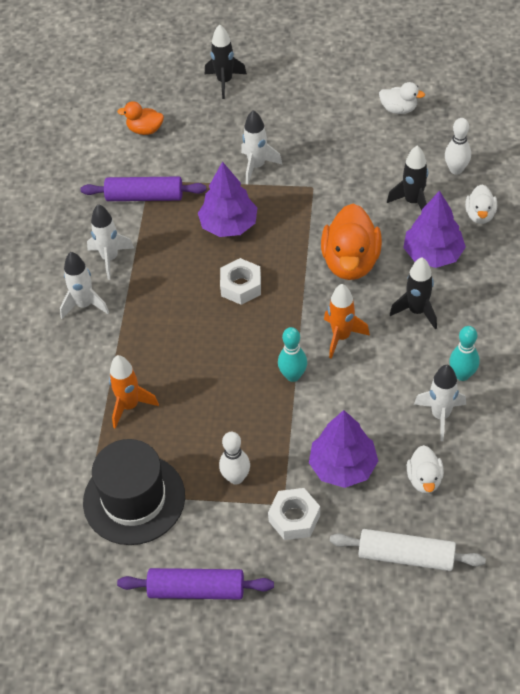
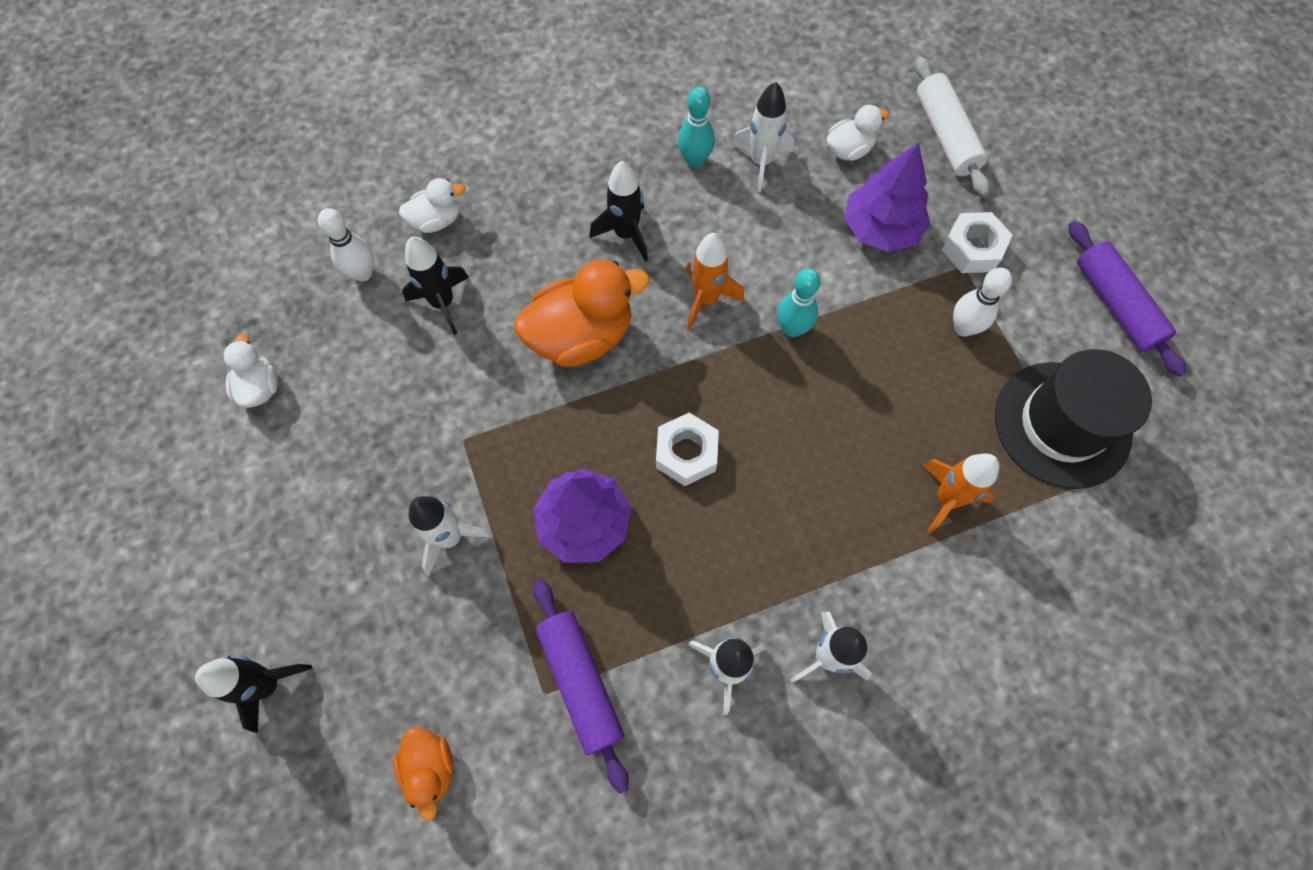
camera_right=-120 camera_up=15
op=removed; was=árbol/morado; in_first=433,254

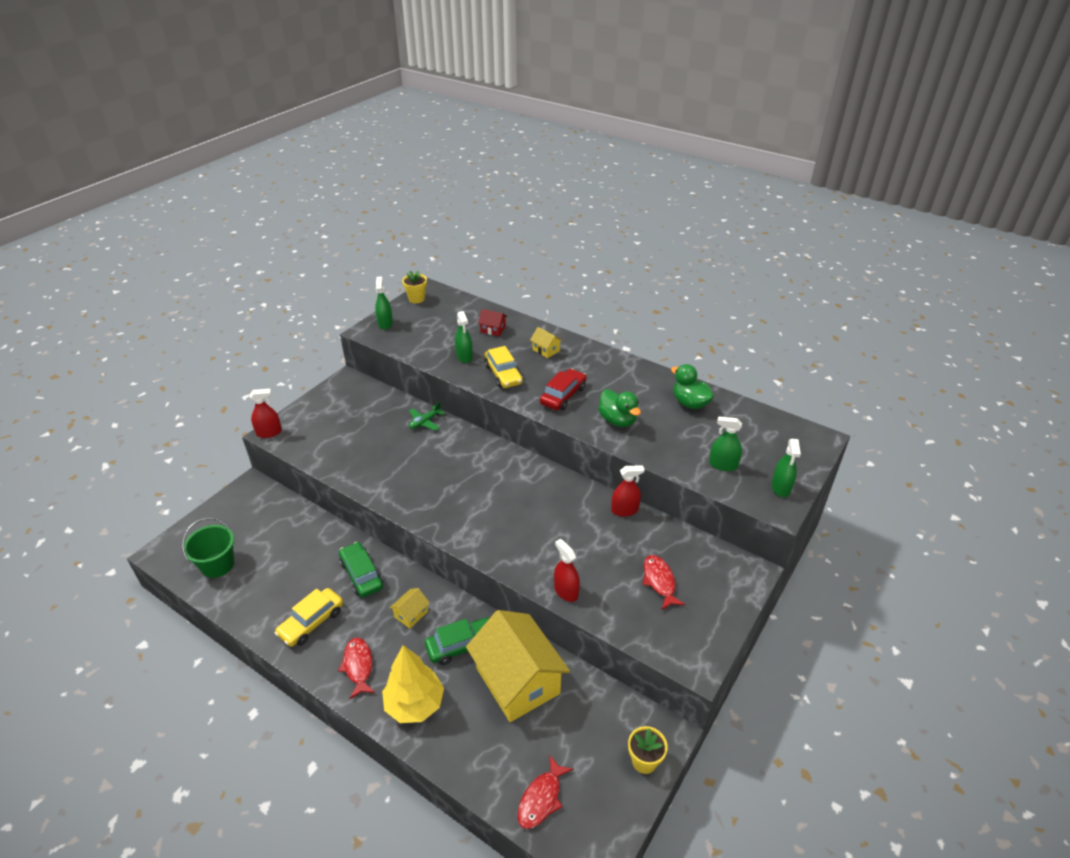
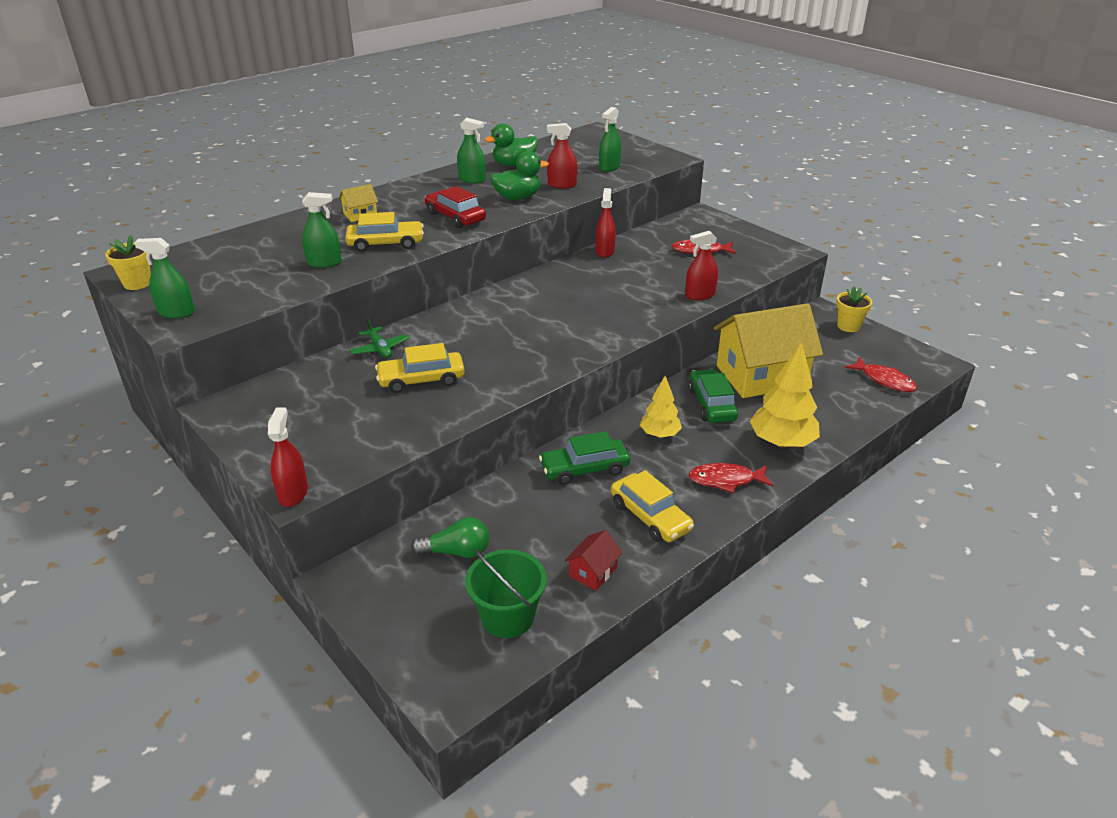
camera_right=-75 camera_up=-5
op=moved; was=casa/rojo; in_first=493,329; in_second=593,572
op=moved; was=pulverizador/verde; in_first=781,487; in_second=472,180
op=replaced; was=casa/amarillo; now=árbol/amarillo; in_first=411,614; in_second=659,434
op=added; now=pulverizador/rojo; in_second=562,185
op=added; now=coche/amarillo; in_second=421,380
op=added; now=bombilla/verde; in_second=456,552

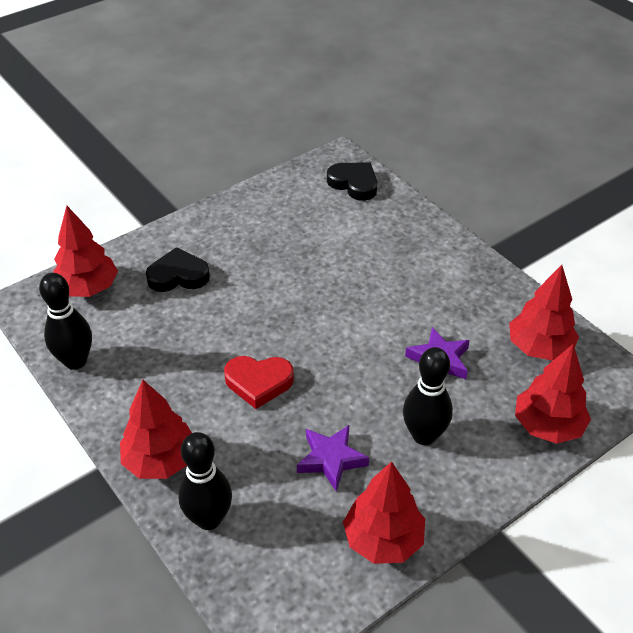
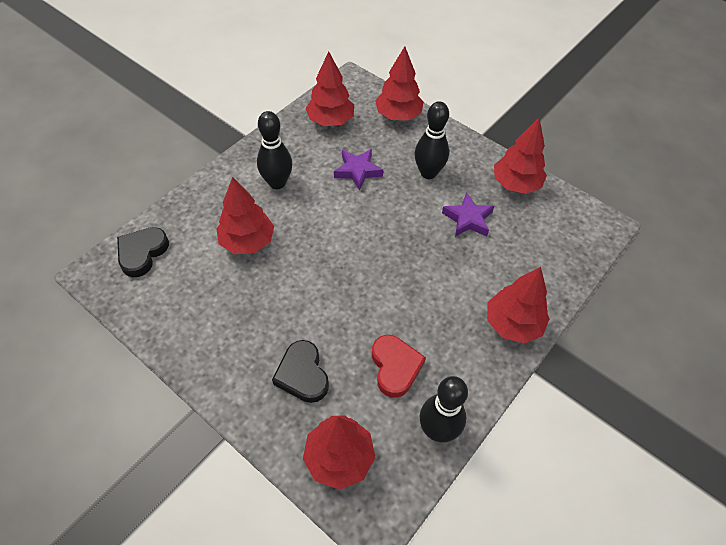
camera_right=-105 camera_up=10
op=moved; was=corazón/rojo; in_first=258,382; in_second=395,367
op=moved; was=bolo/negro; in_first=209,519; in_second=277,183
op=added; now=árbol/rojo; in_second=247,241

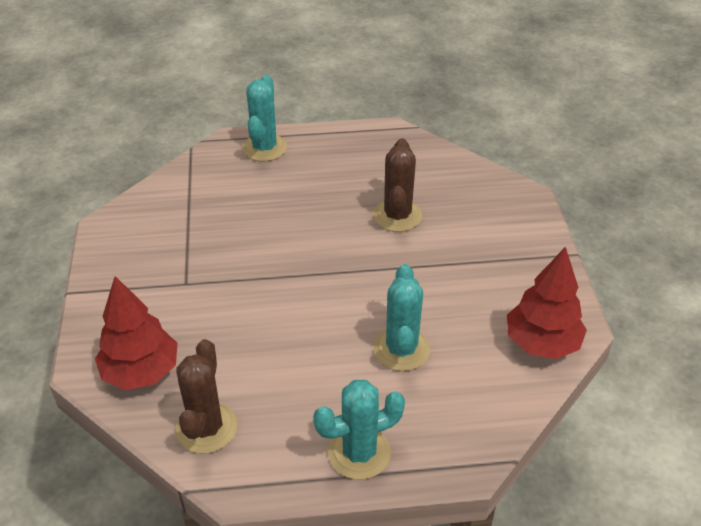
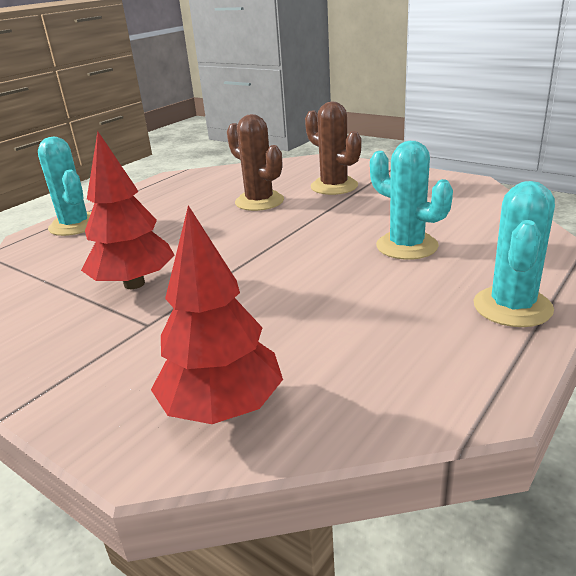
camera_right=-45 camera_up=-15
op=moved; was=árbol/rojo; in_first=542,343; in_second=134,284
op=moved; was=cactus/marrón; in_first=206,428; in_second=334,186

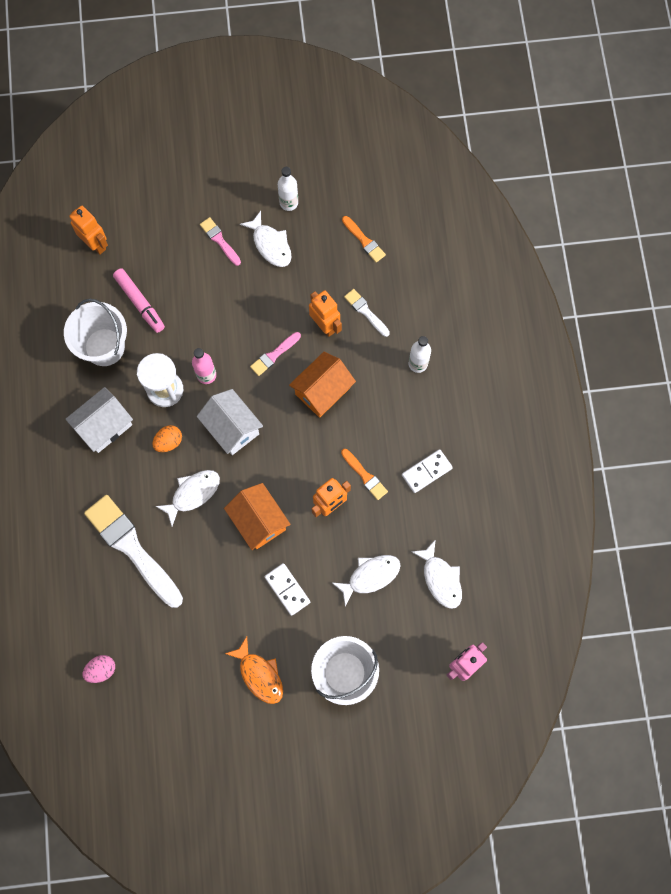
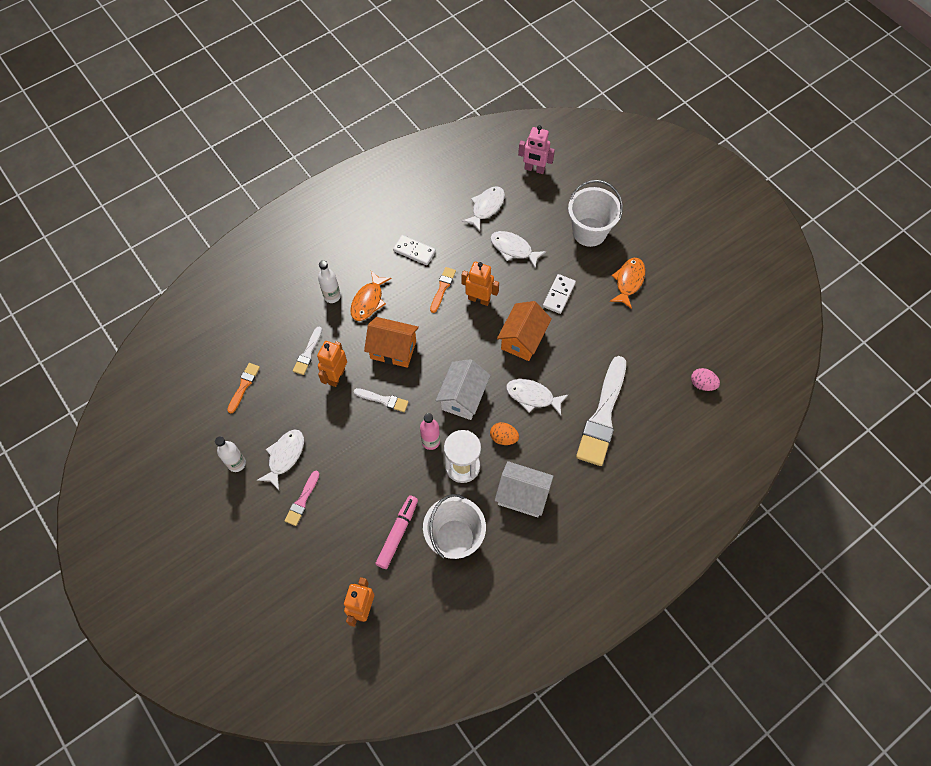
camera_right=-120 camera_up=-10
op=recoloured; was=pincel/rosa; now=pincel/blanco; in_first=274,355; in_second=383,400
op=added; now=pez/naranja; in_second=368,301

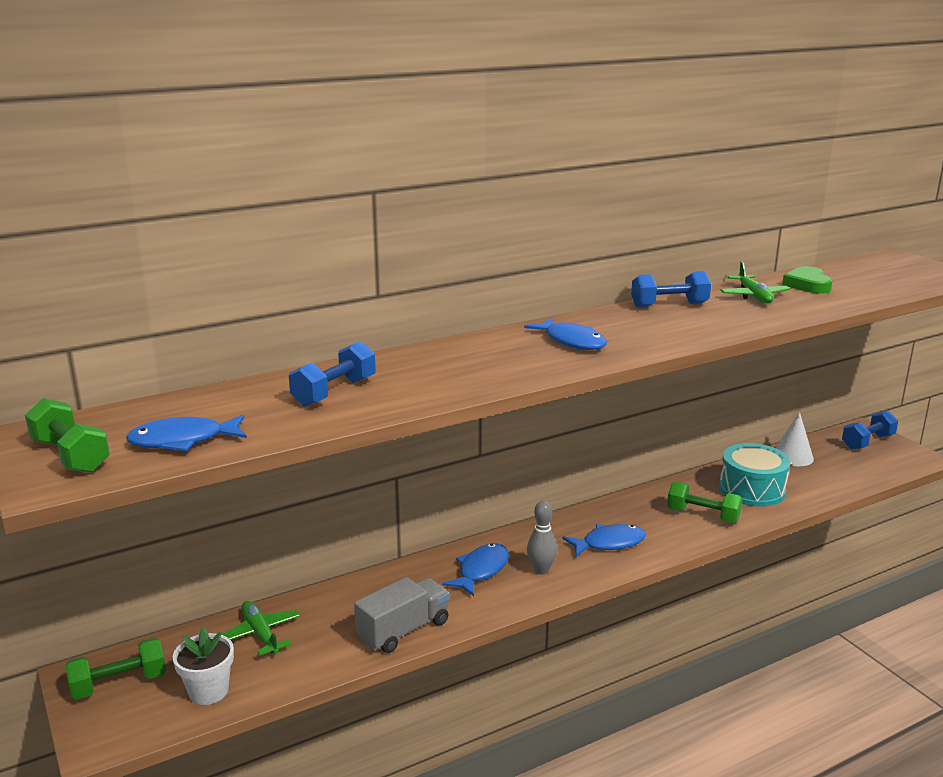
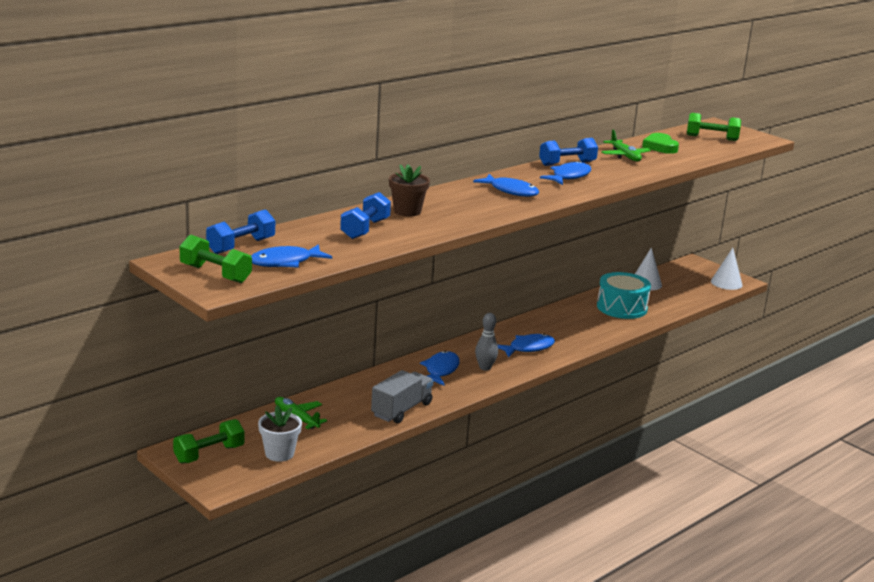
camera_right=-15 camera_up=0
op=moved; was=mancuerna/azul; in_first=867,442; in_second=241,246
op=moved; was=mancuerna/verde; in_first=703,515; in_second=711,138
op=added; now=pez/azul; in_second=569,176
op=added; now=maceta/marrón; in_second=407,211
op=added; now=cono/blanco; in_second=726,283

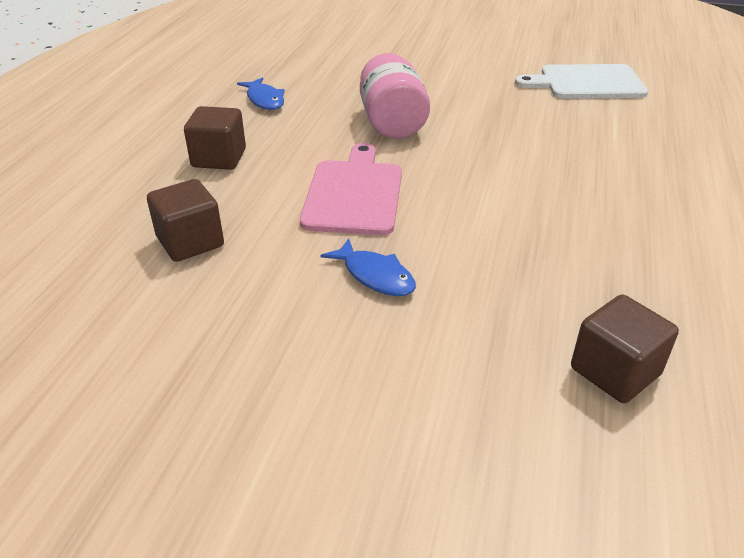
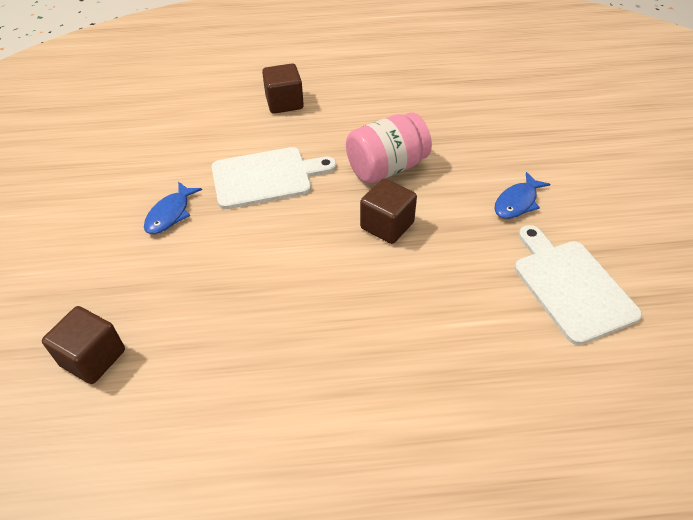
camera_right=70 camera_up=10
op=moved; was=pez/azul; in_first=265,100; in_second=517,202
op=recoloured; was=tabla de cortar/rosa; now=tabla de cortar/blanco; in_first=354,194; in_second=266,177
op=moved; was=cubo/marrón; in_first=190,242; in_second=387,225

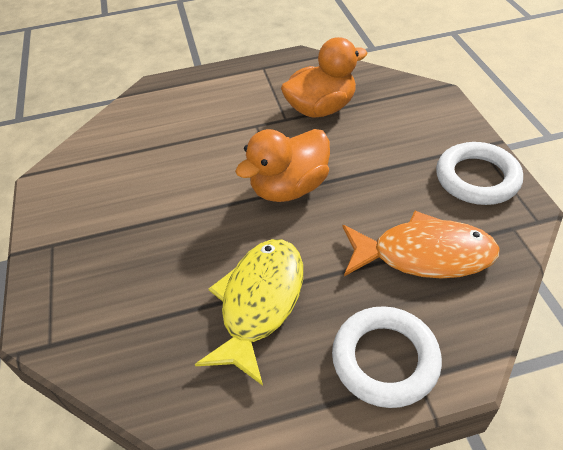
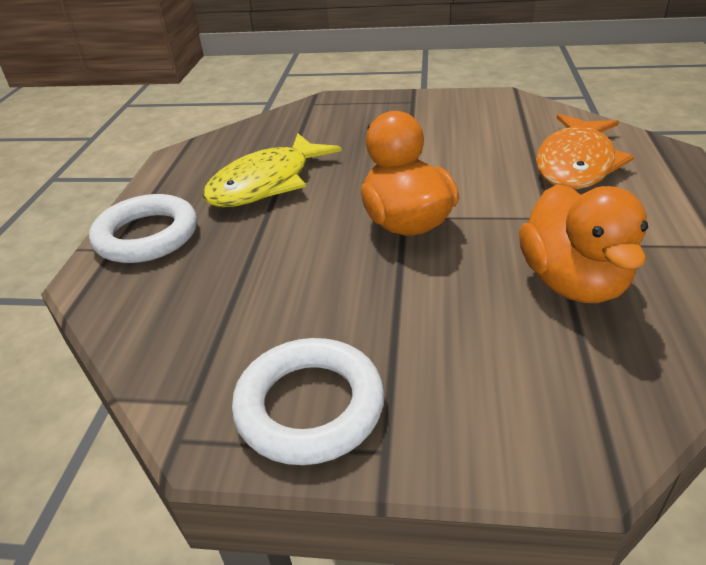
camera_right=110 camera_up=-10
op=moved; was=pez/naranja; in_first=424,255; in_second=576,164
op=turned; was=pez/amarillo; in_first=259,303; in_second=266,183; clockwise=90

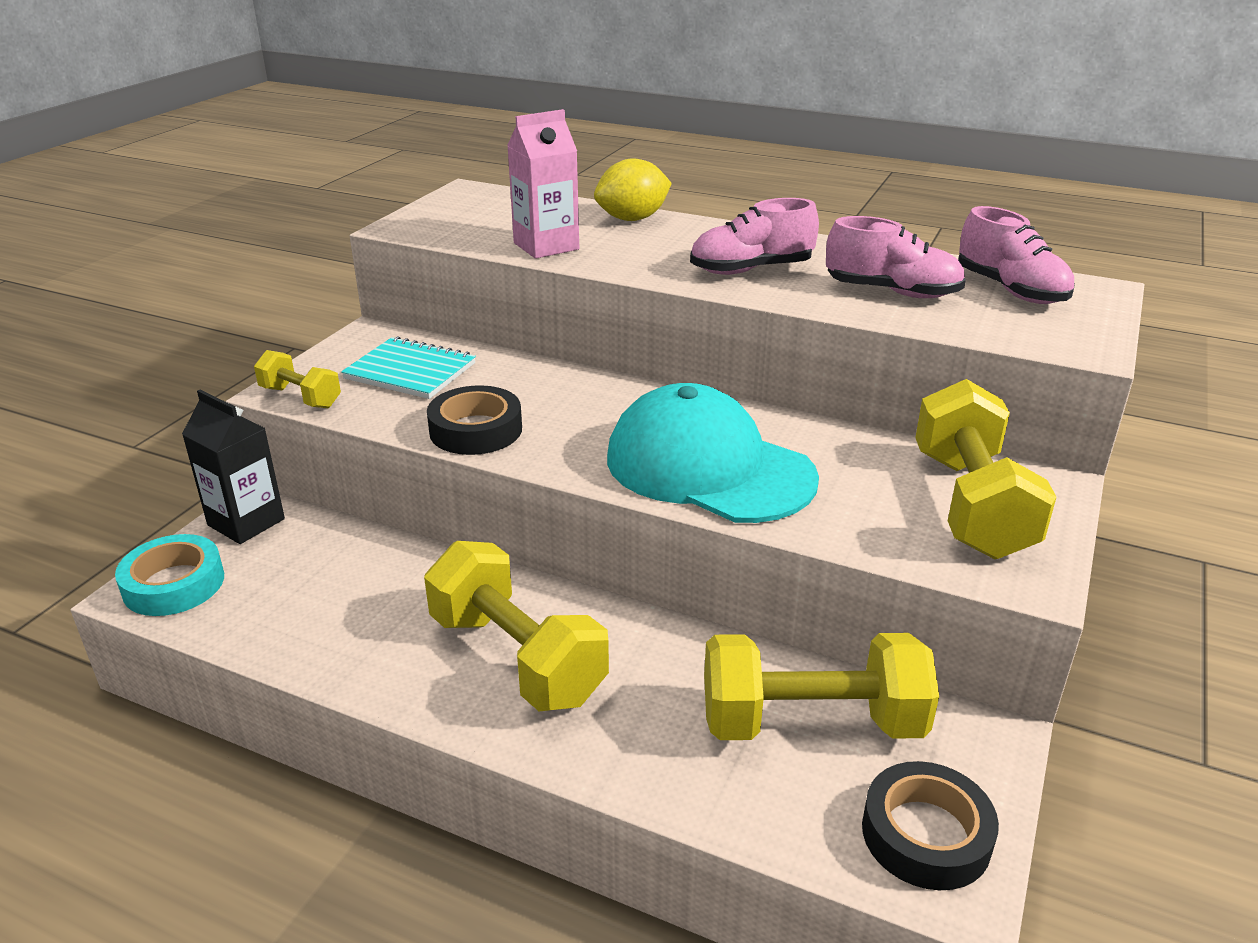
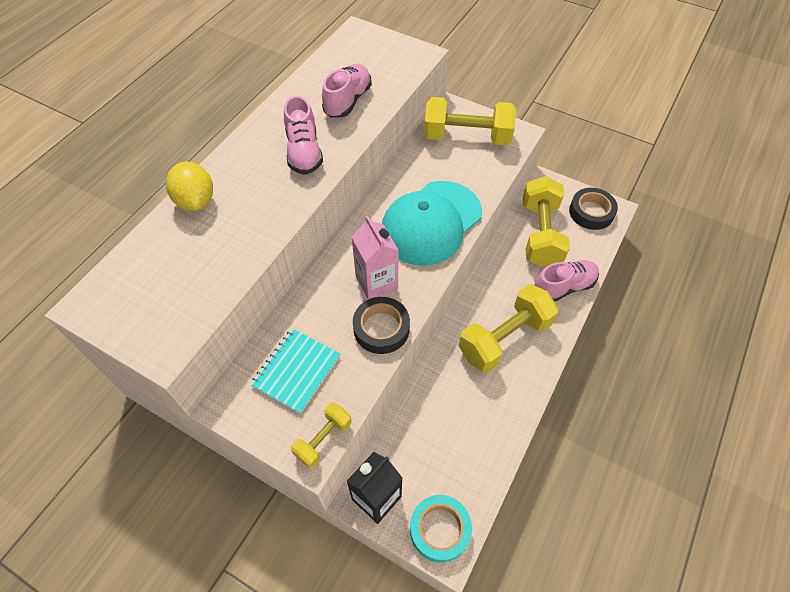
camera_right=-85 camera_up=25
op=moved; was=cartón de leche/rosa; in_first=546,246; in_second=376,282
op=moved; was=zapato/rosa; in_first=1010,290; in_second=563,287

